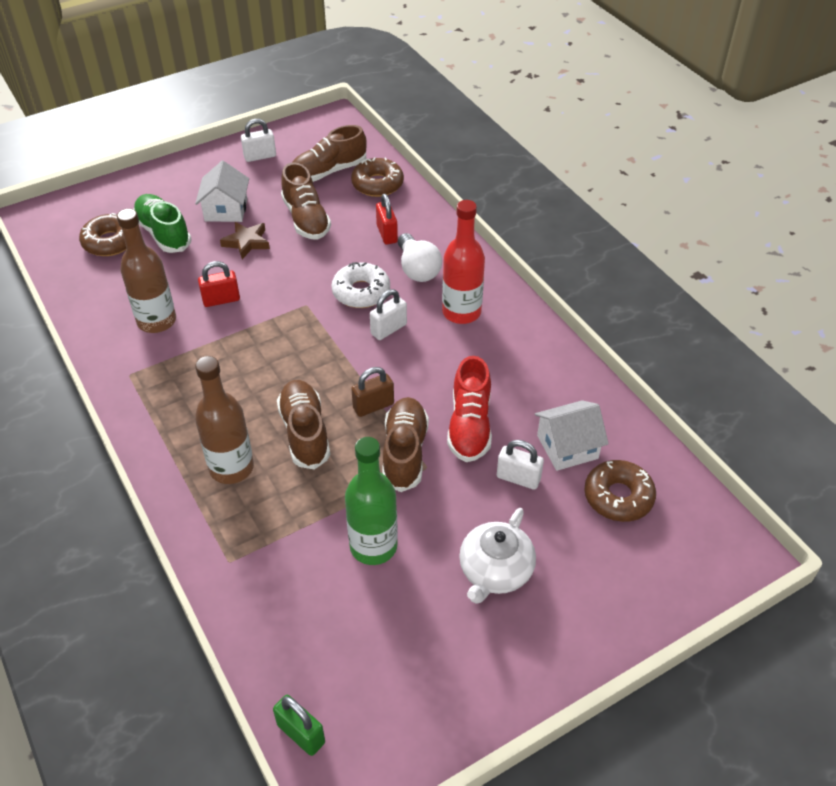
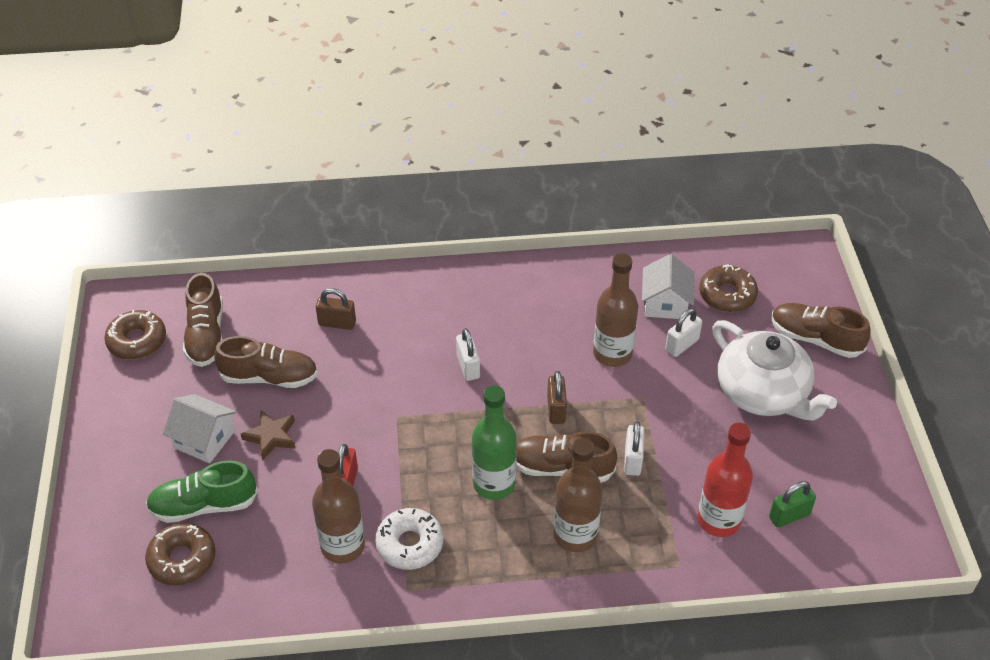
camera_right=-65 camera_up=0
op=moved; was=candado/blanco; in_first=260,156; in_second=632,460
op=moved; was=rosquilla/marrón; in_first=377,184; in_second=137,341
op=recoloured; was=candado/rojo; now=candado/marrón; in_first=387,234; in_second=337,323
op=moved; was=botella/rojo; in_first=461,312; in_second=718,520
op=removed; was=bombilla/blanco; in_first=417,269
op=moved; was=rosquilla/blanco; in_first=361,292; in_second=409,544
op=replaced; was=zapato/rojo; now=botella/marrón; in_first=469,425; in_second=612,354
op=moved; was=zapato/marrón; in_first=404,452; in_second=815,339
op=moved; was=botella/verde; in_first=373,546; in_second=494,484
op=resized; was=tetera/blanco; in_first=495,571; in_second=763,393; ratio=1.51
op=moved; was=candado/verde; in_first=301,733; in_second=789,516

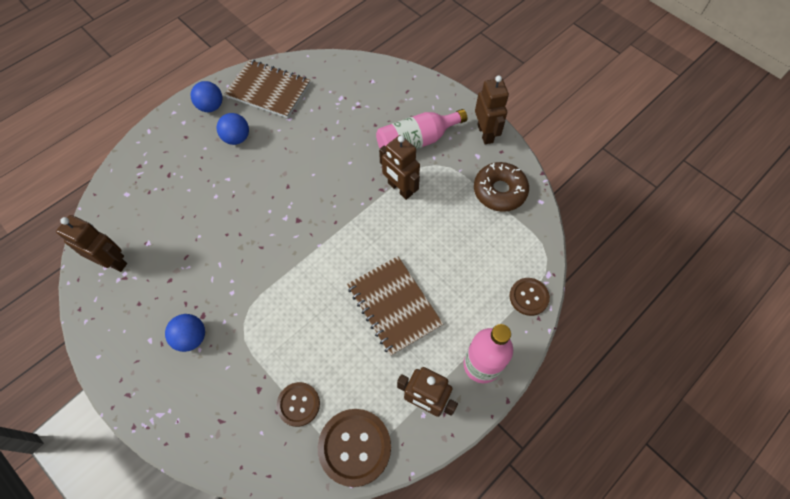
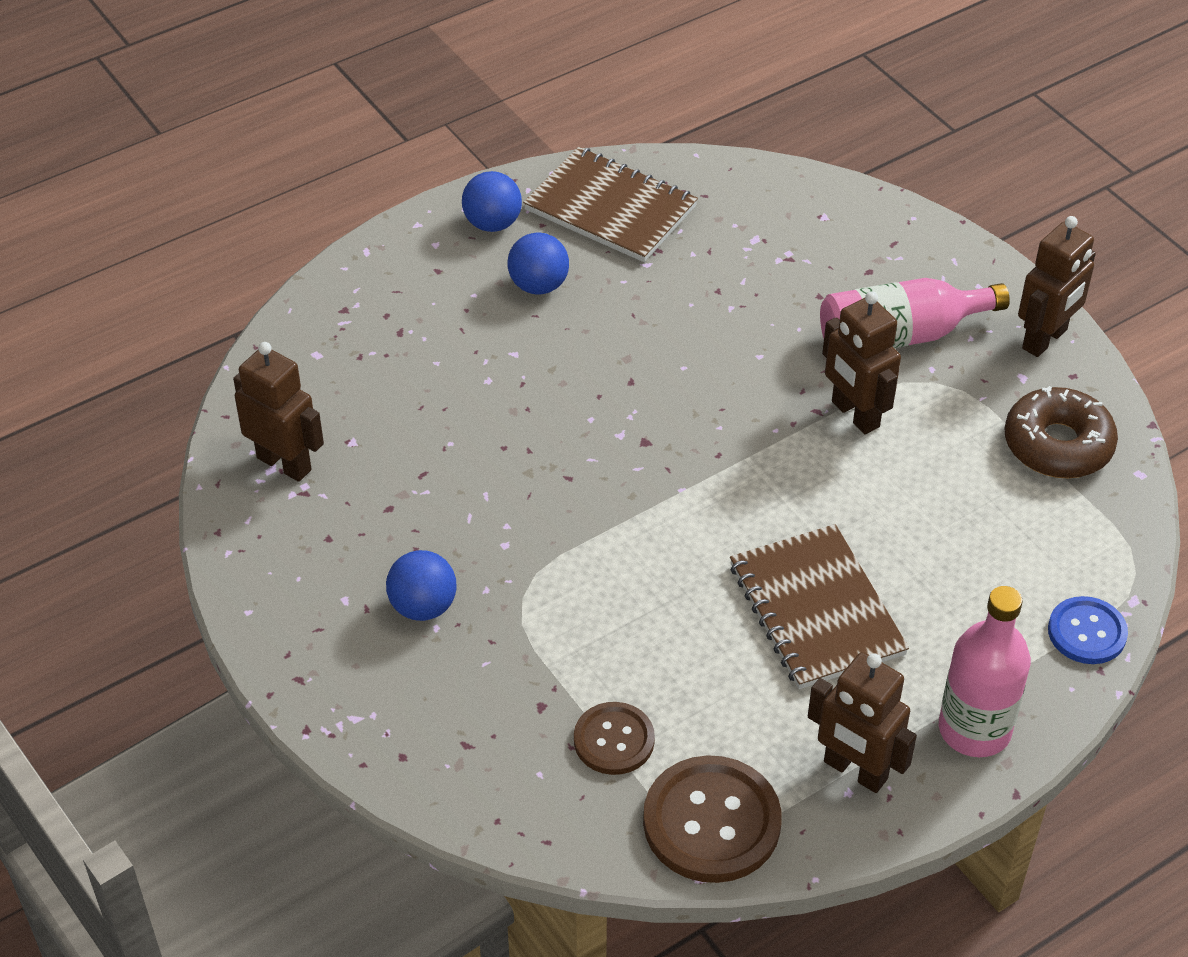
camera_right=10 camera_up=-15
op=turned; was=robot/marrón; in_first=485,133; in_second=1045,339; clockwise=45
op=recoloured; was=botón/marrón; now=botón/azul; in_first=528,297; in_second=1087,632

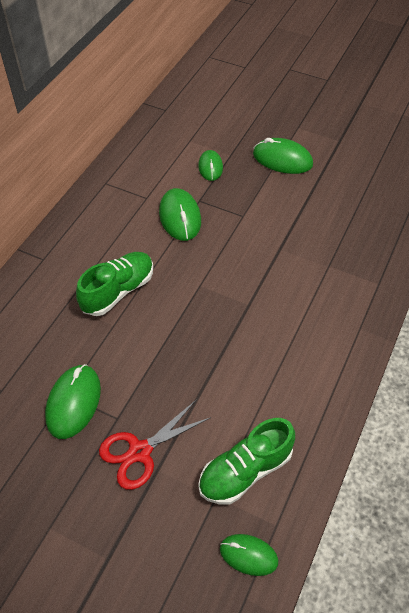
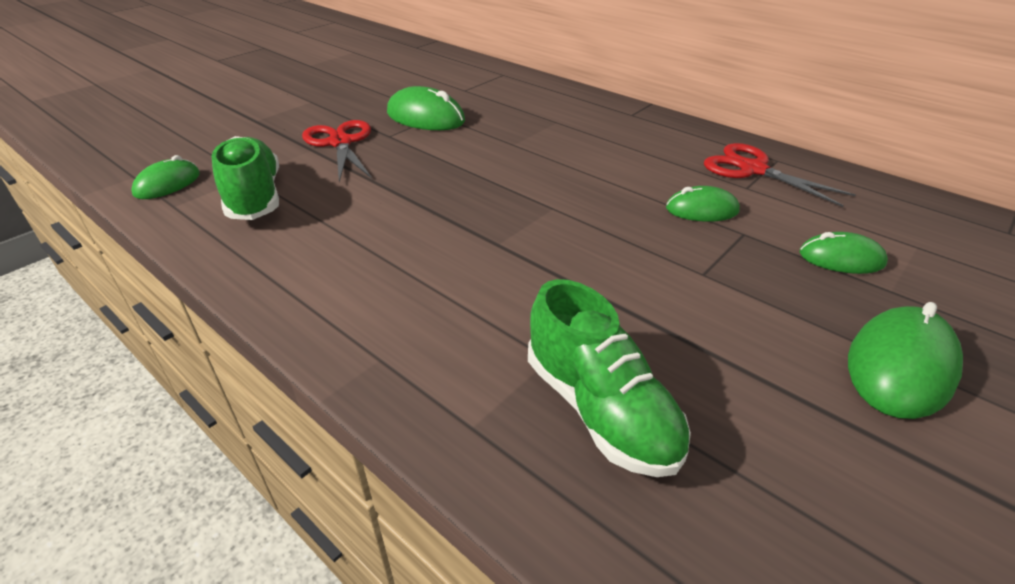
camera_right=105 camera_up=-15
op=resized; was=ratón/verde; in_first=180,217; in_second=701,210; ratio=0.64
op=moved; was=zapato/verde; in_first=118,291; in_second=600,409
op=added; now=tijeras/rojo; in_second=752,169

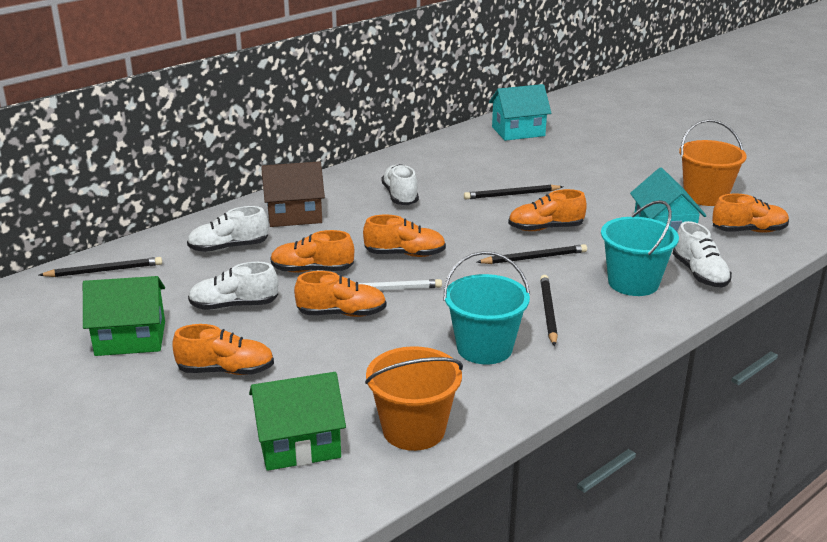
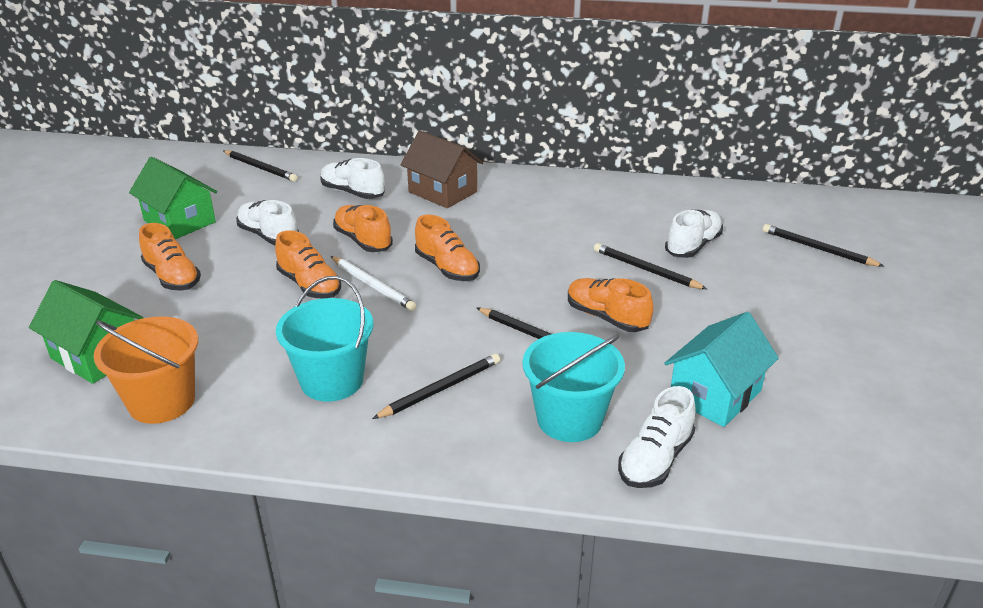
camera_right=50 camera_up=5
op=removed; was=casa/turquesa; in_first=518,131
op=removed; was=balde/naranja; in_first=705,196
op=moved; was=zapato/blanco; in_first=400,196; in_second=693,246
op=removed; was=zapato/naranja; in_first=748,231
op=added; now=lápiz/negro; in_second=817,249

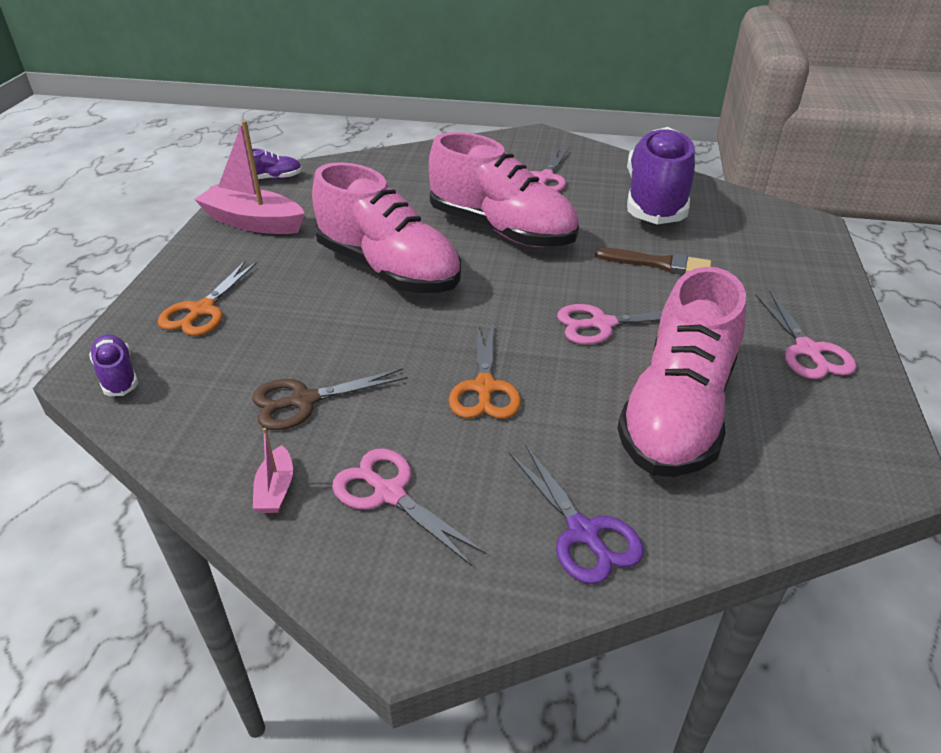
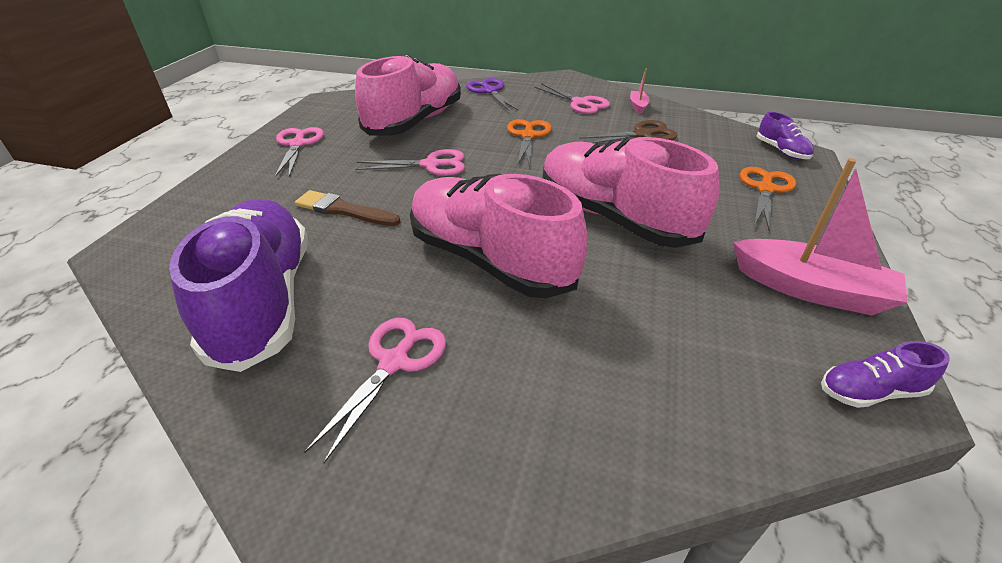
camera_right=-175 camera_up=0
op=turned; was=zapato/morado; in_first=655,199; in_second=263,300; clockwise=150

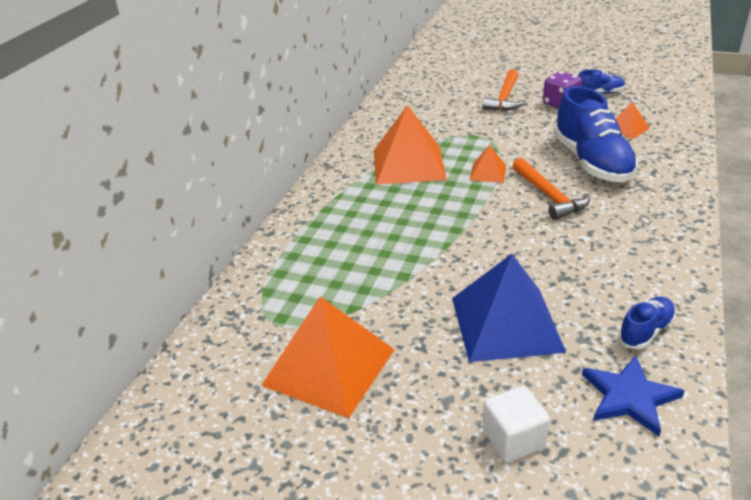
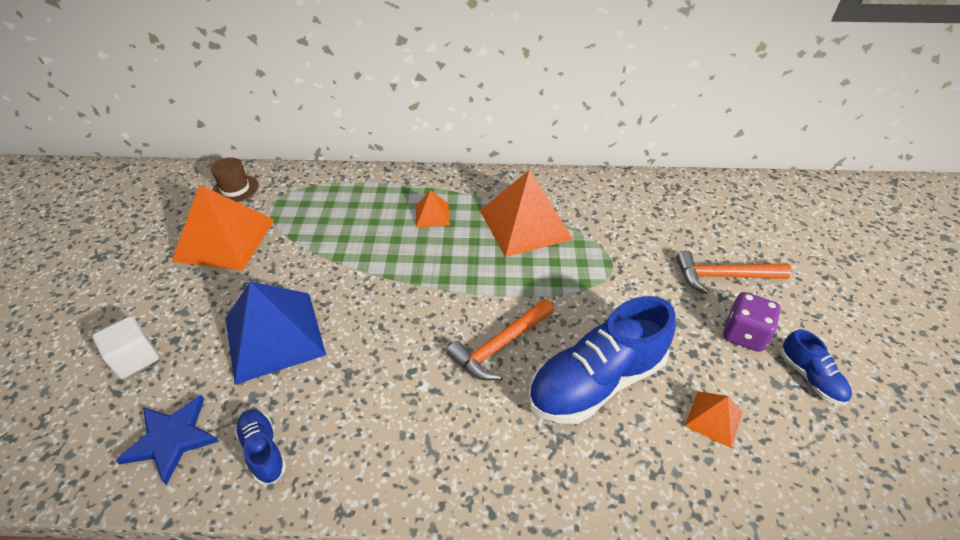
camera_right=70 camera_up=10
op=moved; was=pirámide/naranja; in_first=488,172; in_second=432,215
op=turned; was=zapato/azul; in_first=645,331; in_second=263,451; clockwise=-150
op=added; now=sombrero/marrón; in_second=235,189

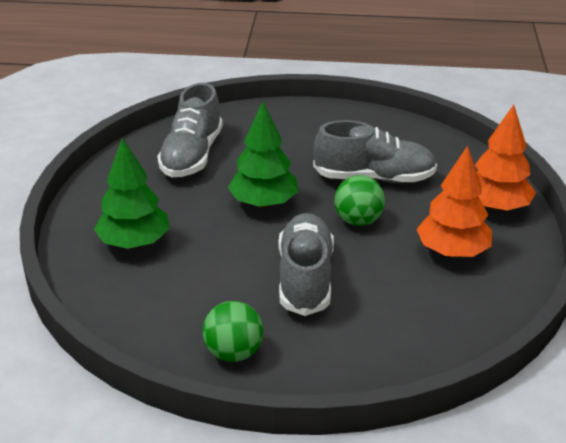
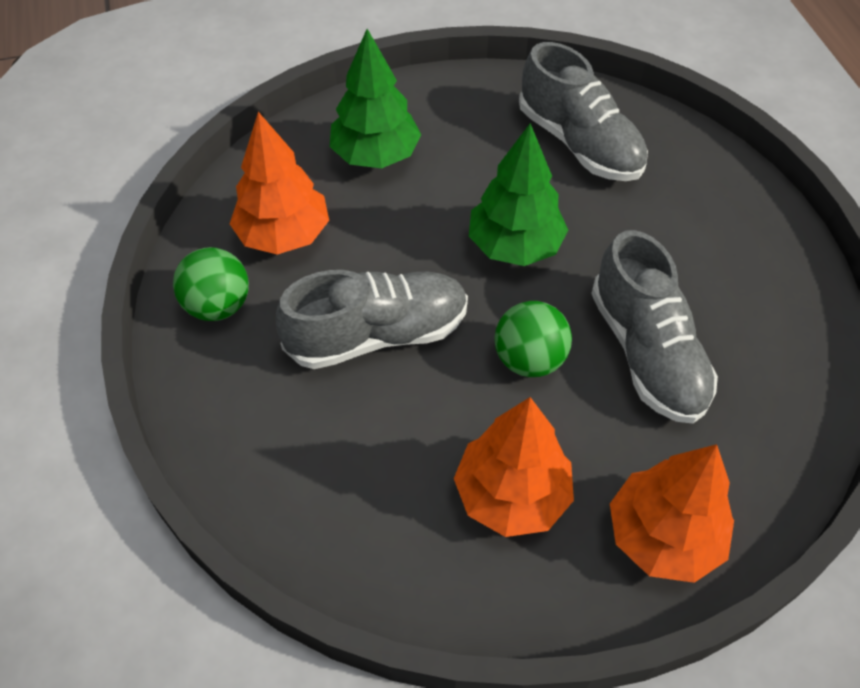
camera_right=70 camera_up=20
op=turned; was=zapato/gris; in_first=192,155; in_second=579,143; clockwise=-120
op=added; now=árbol/naranja; in_second=283,235

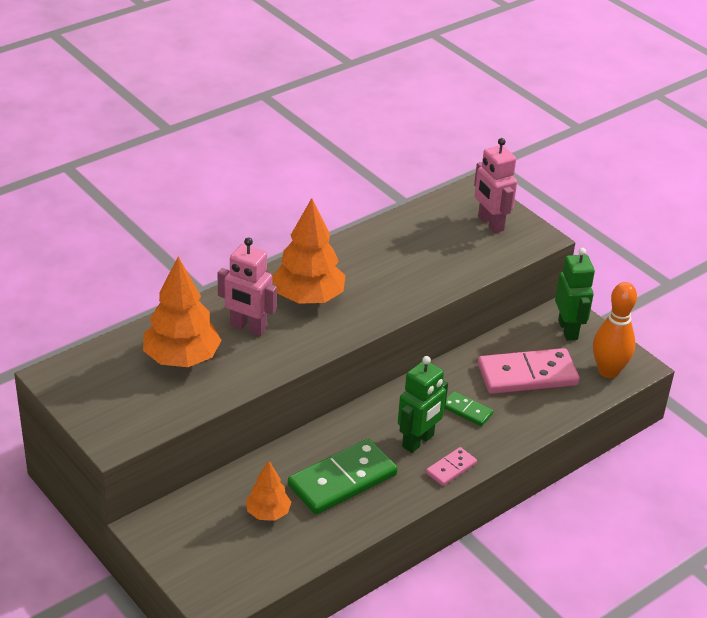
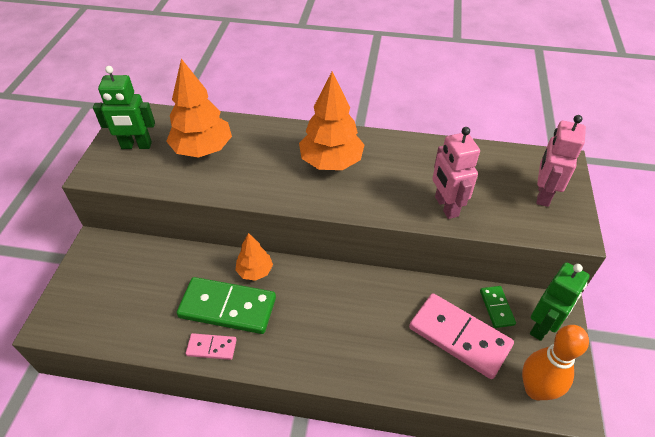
camera_right=50 camera_up=10
op=moved; was=robot/rosa; in_first=248,328; in_second=446,206
op=moved; was=robot/verde; in_first=418,441; in_second=136,146
op=moved; was=ficha de dominó/verde; in_first=467,410; in_second=496,307
op=moved; was=ficha de dominó/rosa; in_first=451,468; in_second=211,347
op=moved; was=árbol/naranja; in_first=268,513; in_second=255,271

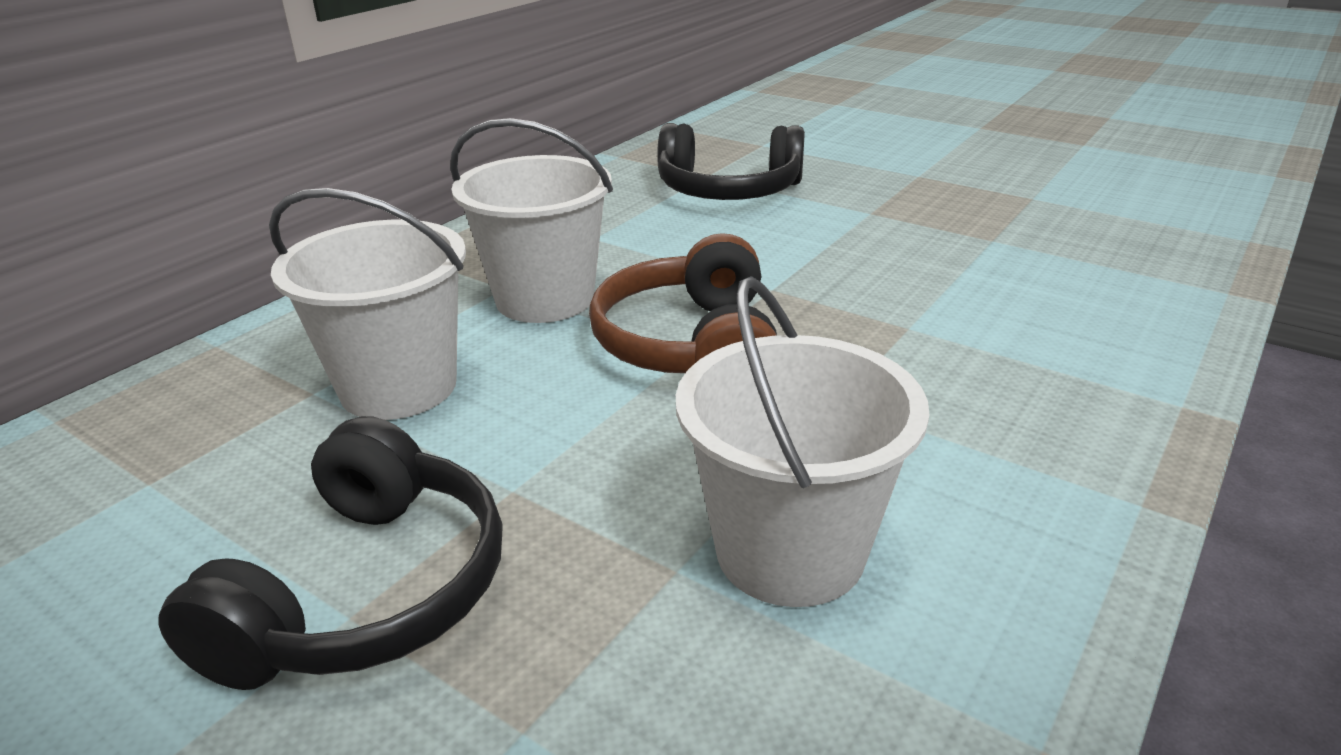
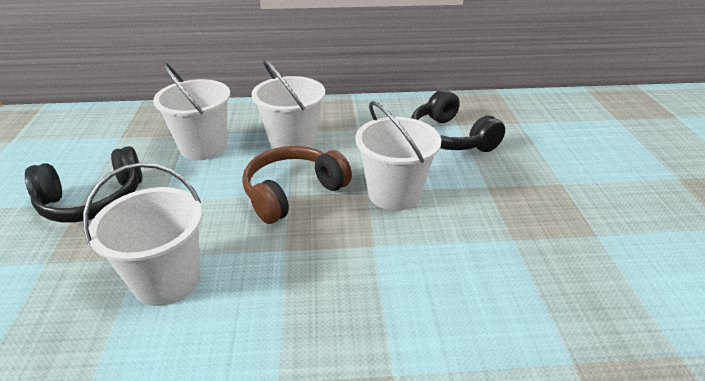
camera_right=50 camera_up=5
op=added; now=balde/blanco; in_second=394,193

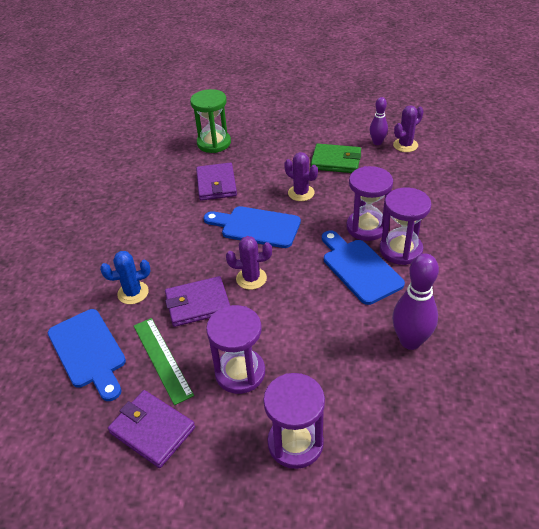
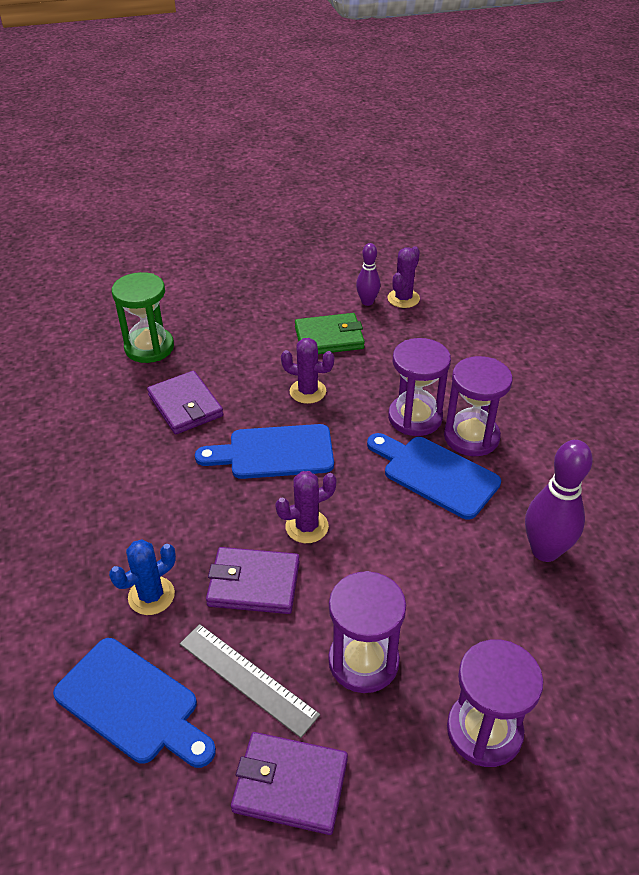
camera_right=-25 camera_up=0
op=turned; was=cartera/morado; in_first=198,304; in_second=254,584; clockwise=45
op=recoloured; was=regla/verde; now=regla/gris; in_first=162,359; in_second=247,678

